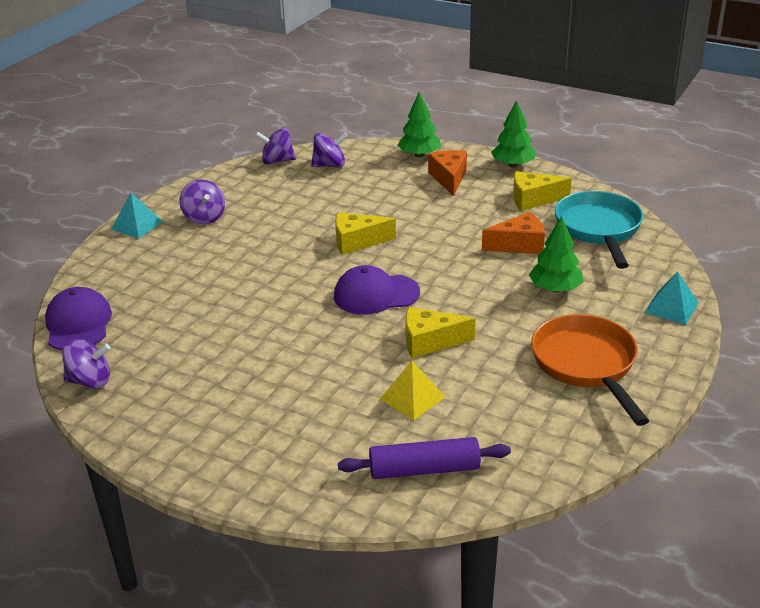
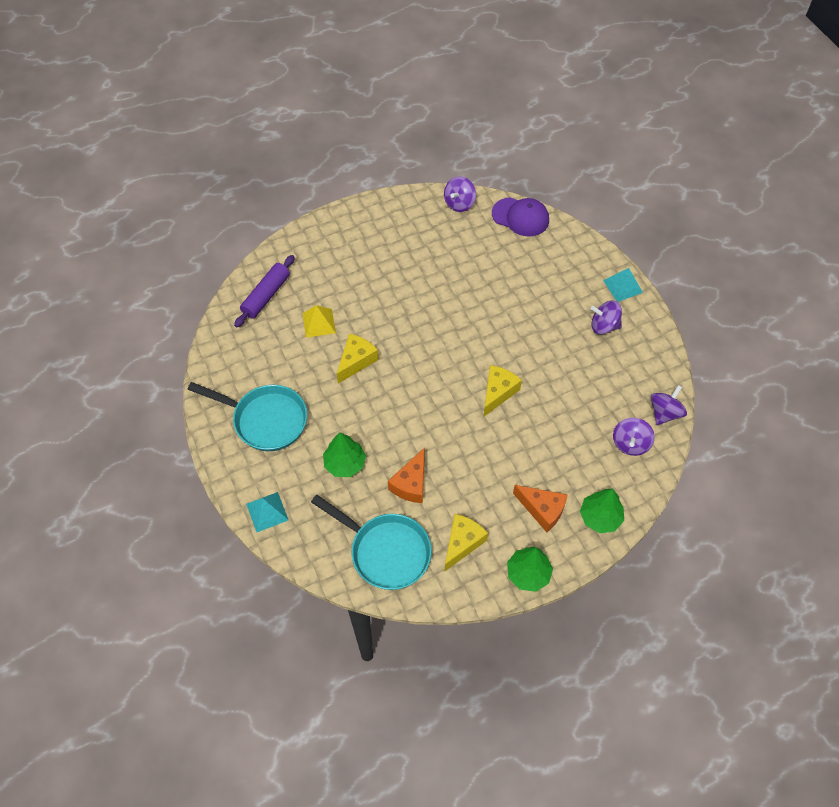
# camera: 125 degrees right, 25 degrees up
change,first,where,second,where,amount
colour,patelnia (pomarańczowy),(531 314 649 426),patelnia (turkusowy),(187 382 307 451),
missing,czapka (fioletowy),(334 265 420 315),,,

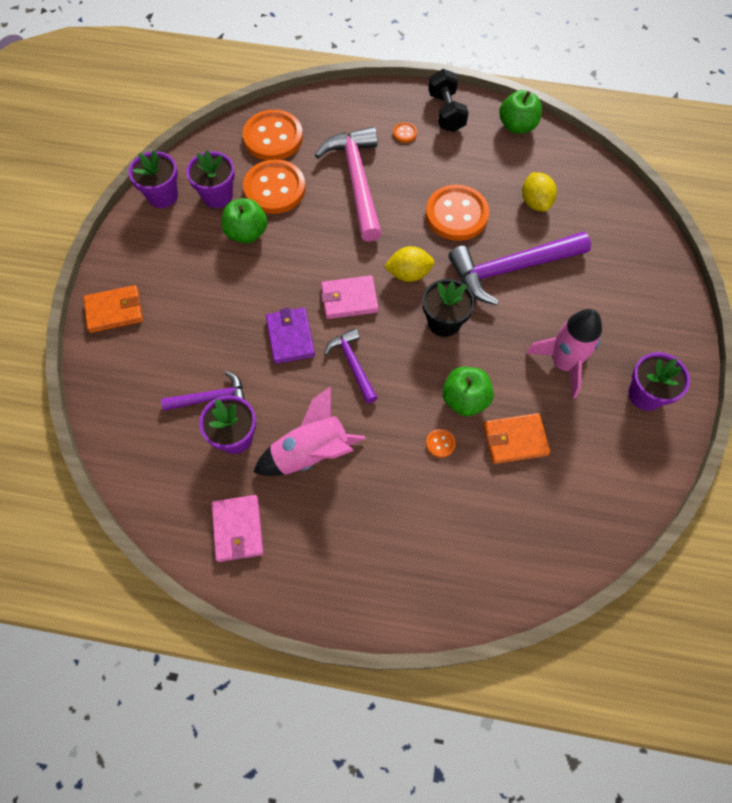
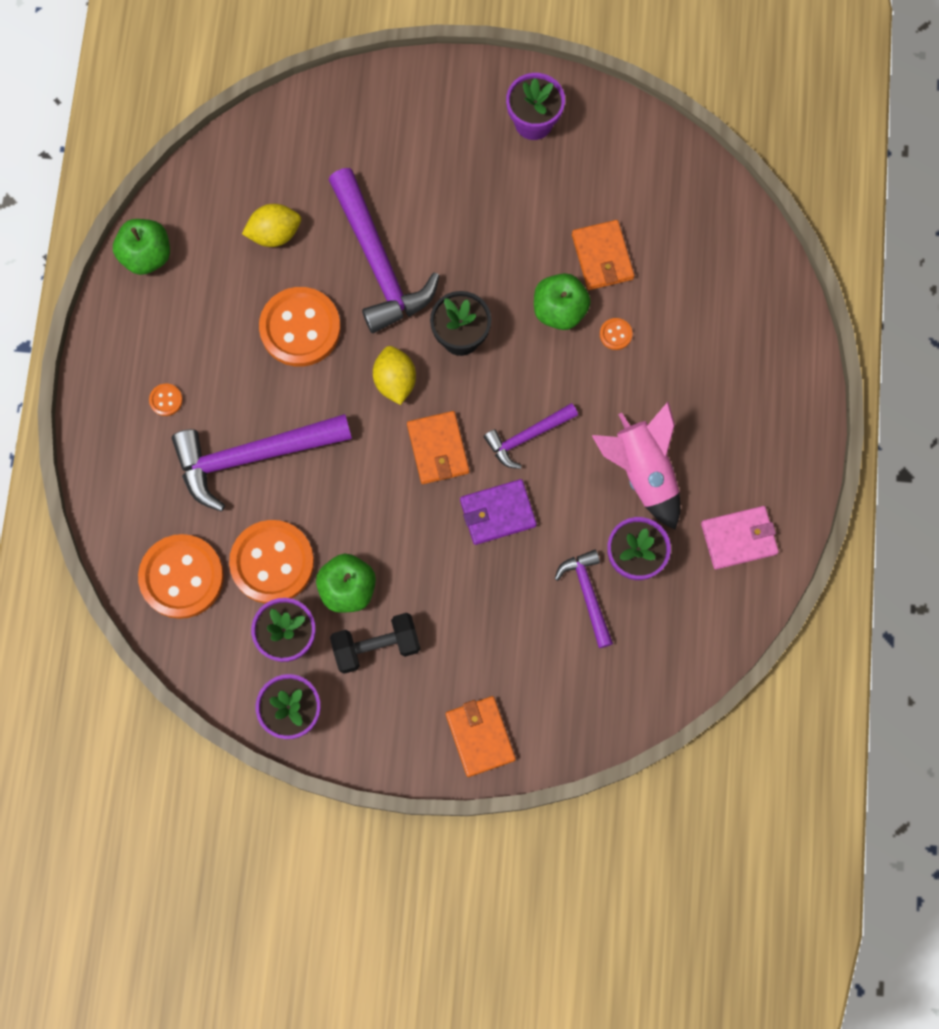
# camera: 95 degrees left, 10 degrees up
change,first,where,second,where,amount
colour,młotek (różowy),(315 126 382 242),młotek (fioletowy),(172 414 352 511),
relocated,hantel (czarny),(429 69 469 132),,(330 613 420 674),
colour,portfel (różowy),(321 275 379 319),portfel (pomarańczowy),(407 411 469 484),
missing,rakieta (różowy),(526 309 602 398),,,

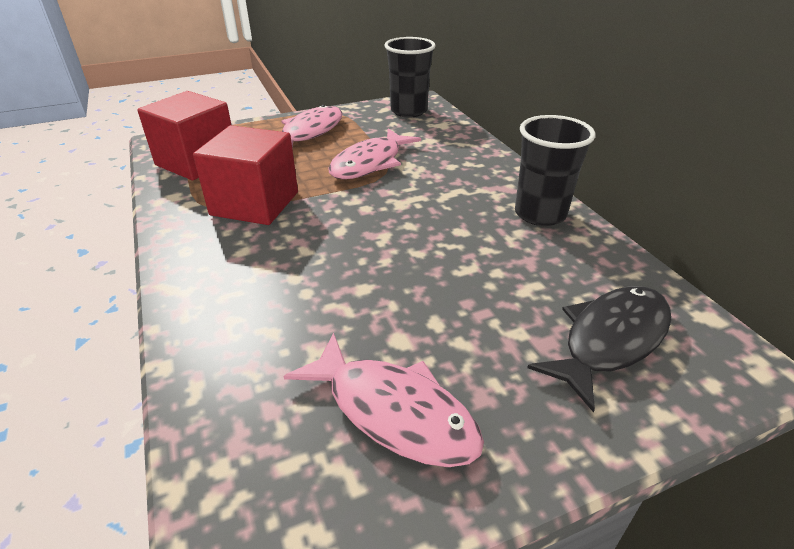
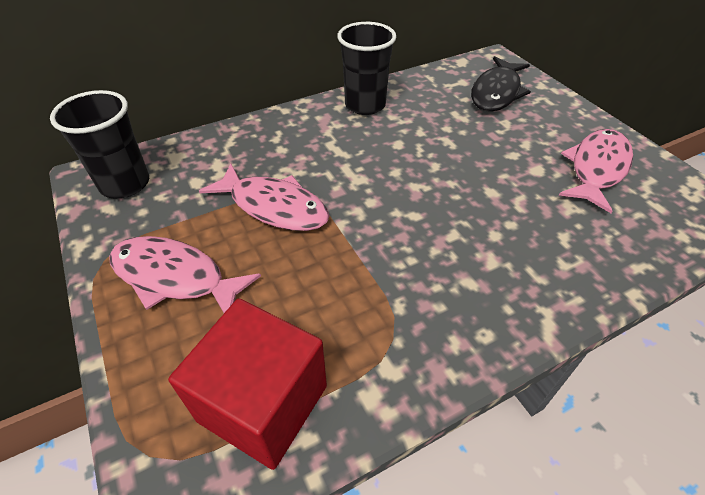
# camera: 95 degrees left, 10 degrees up
change,first,where,second,where,amount
spun,ryba (czarny),(527 286 671 413),,(471 56 531 112),105 degrees counterclockwise
missing,sześcian (czerwony),(193 125 298 225),,,

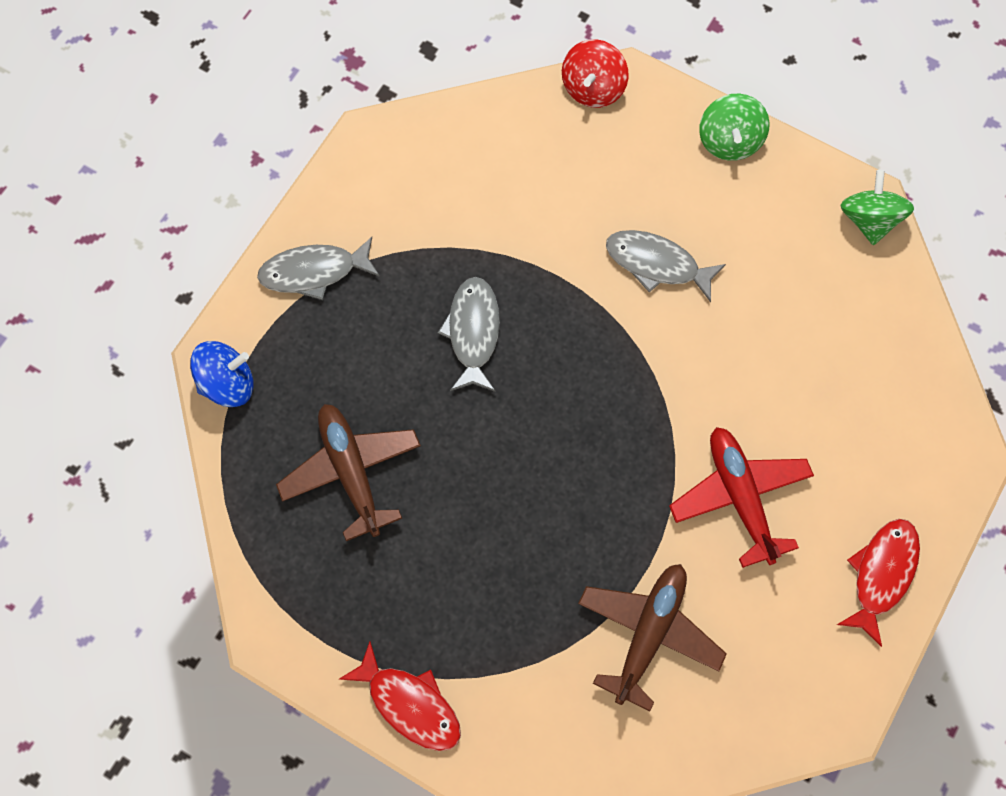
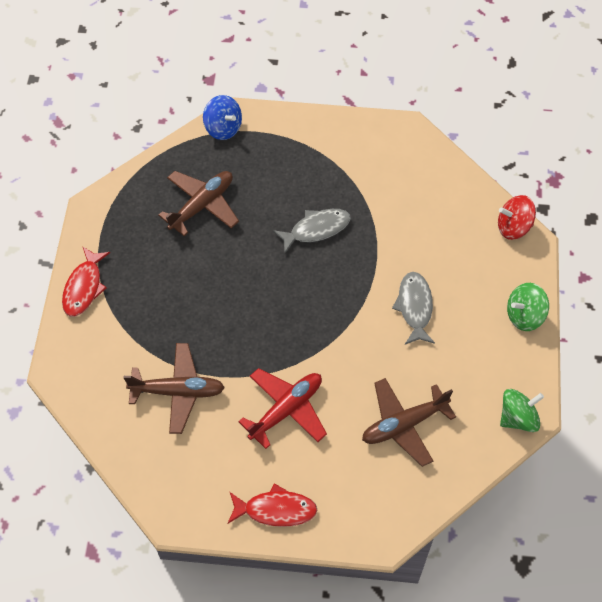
# camera: 65 degrees right, 10 degrees down
change,first,where,second,where,amount
appeared,,,samolot (brązowy),(362 378 456 467),
missing,ryba (szary),(257 237 380 300),,,

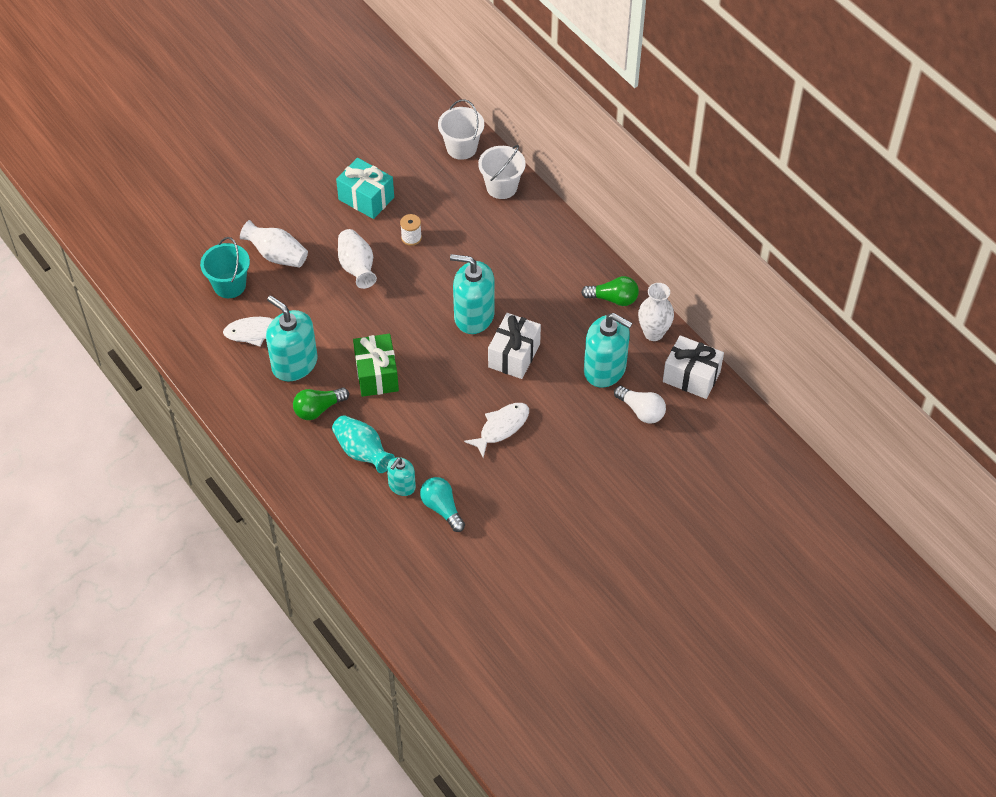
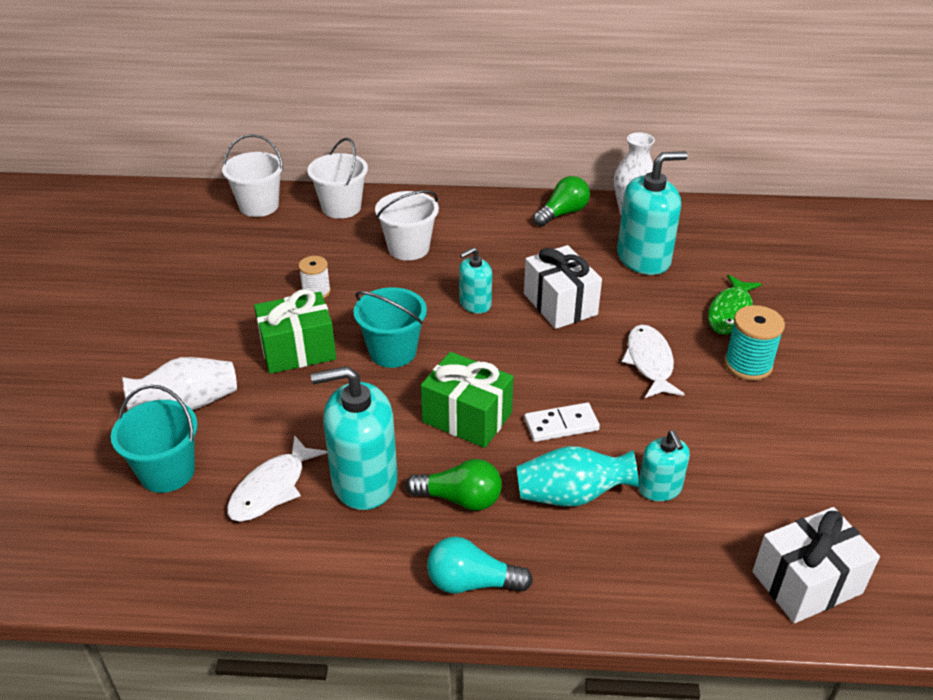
# camera: 50 degrees left, 15 degrees down
change,first,where,second,where,amount
exchanged,wazon (biały),(338 229 377 289),prezent (zielony),(254 289 336 374),
appeared,,,wiadro (turkusowy),(353 287 427 368),
appeared,,,wiadro (biały),(375 190 439 261),
spun,żarówka (zielony),(293 387 349 420),,(406 459 502 511),90 degrees counterclockwise
relocated,żarówka (turkusowy),(420 477 465 532),,(427 537 533 594),
size,dozownik mydła (turkusowy),(450 254 495 334),,(459 247 492 314),x0.55
appeared,,,kostka domina (biały),(524 403 600 442),
appeared,,,ryba (zielony),(708 274 762 335),
appeared,,,szpulka (turkusowy),(724 305 785 381),
relocated,prezent (biały),(663 335 724 399),,(752 507 880 623),
missing,prezent (turkusowy),(336 158 394 219),,,
missing,żarówka (biały),(614 386 666 424),,,

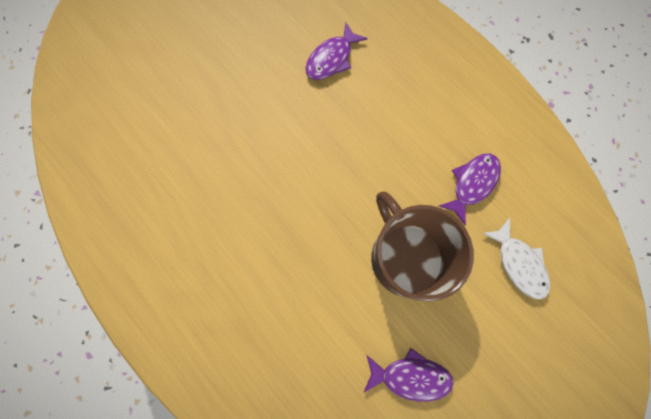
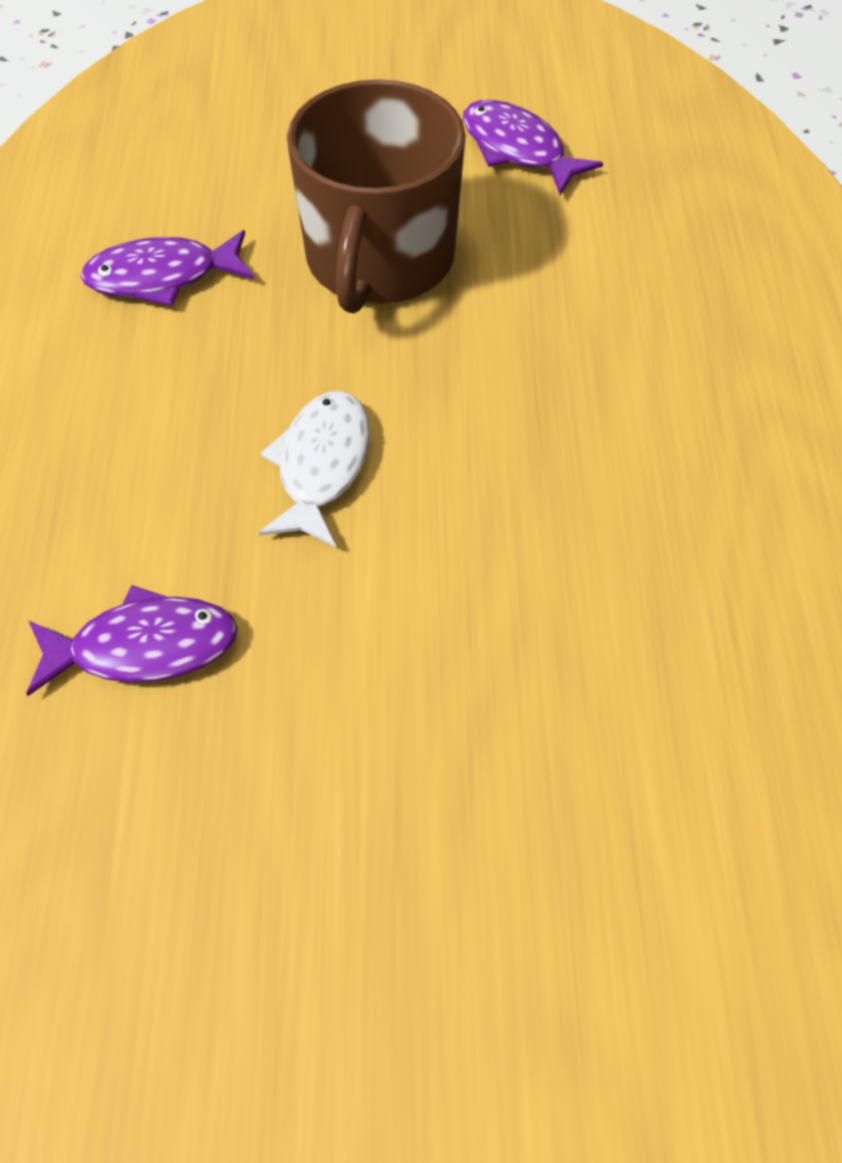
# camera: 140 degrees left, 20 degrees down
change,first,where,second,where,amount
relocated,ryba (biały),(482 218 550 299),,(259 391 370 548),

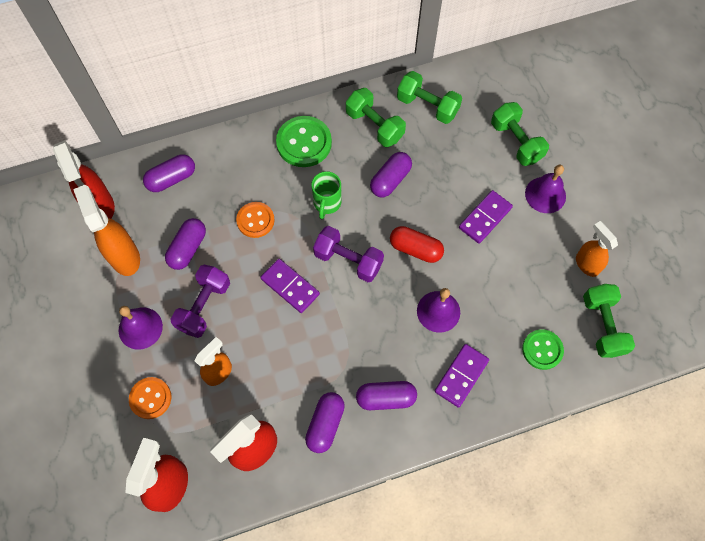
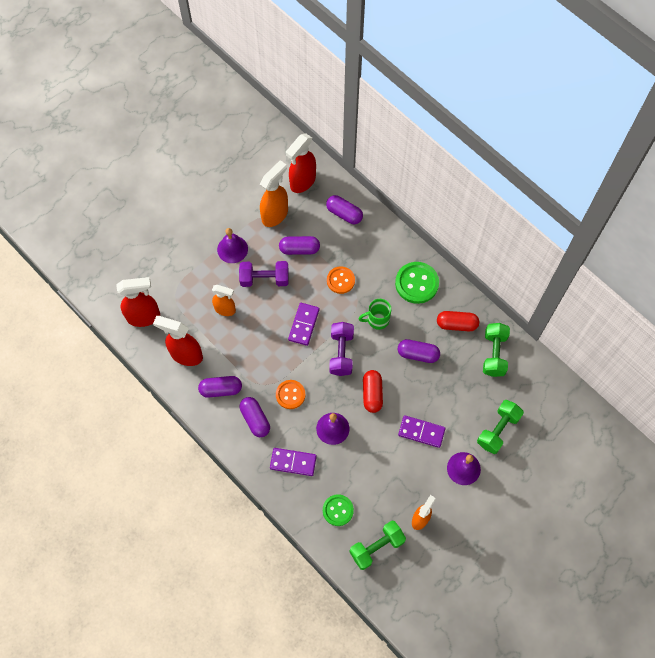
# camera: 65 degrees right, 0 degrees up
change,first,where,second,where,amount
relocated,guzik (pomarańczowy),(129 377 171 419),,(276 380 306 409),
exchanged,hantel (zielony),(346 88 406 147),kapsułka (czerwony),(437 311 479 331),

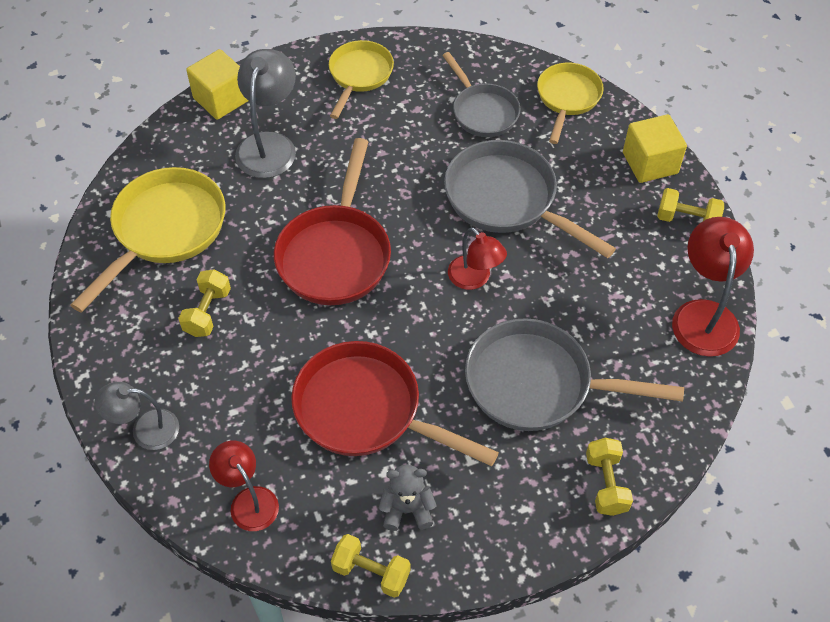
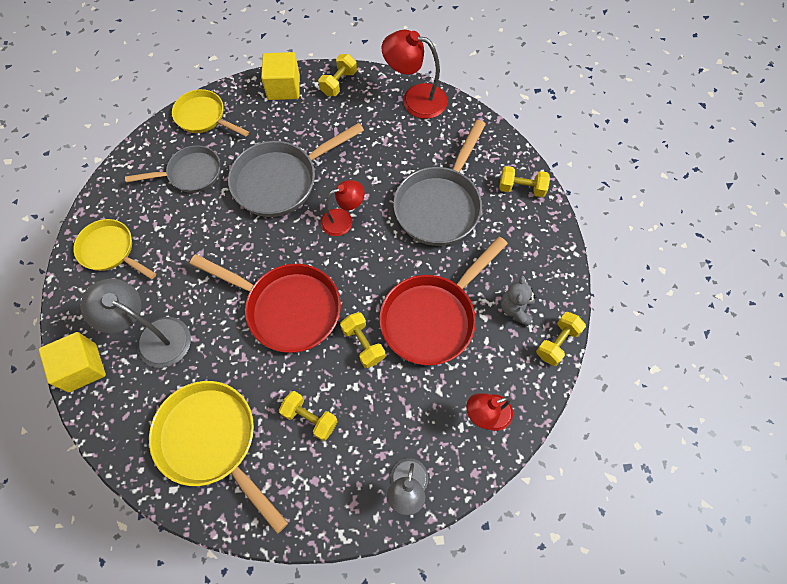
# camera: 75 degrees left, 10 degrees up
change,first,where,second,where,amount
appeared,,,hantel (żółty),(340 312 385 368),

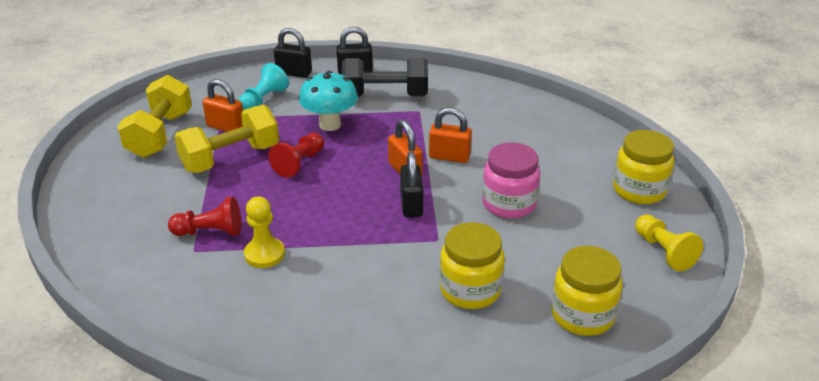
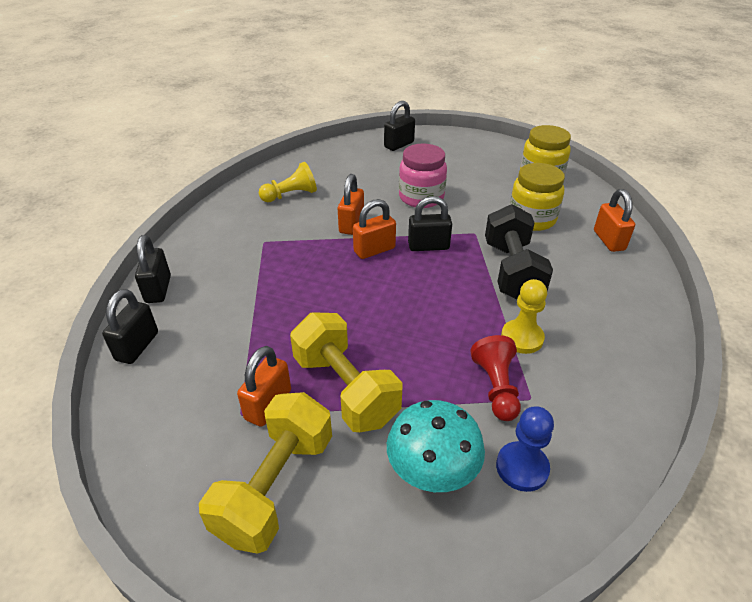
# camera: 90 degrees left, 5 degrees up
change,first,where,second,where,amount
spun,hantel (żółty),(117 75 192 158),,(199 392 332 554),75 degrees counterclockwise
relocated,pionek (żółty),(635 214 703 272),,(259 162 317 202),
exchanged,słoik (żółty),(613 130 674 204),kłódka (czarny),(384 101 415 151),
relocated,grzyb (turkusowy),(299 71 358 131),,(387 400 485 492),
relocated,hantel (czarny),(342 58 428 97),,(485 204 553 299),
appeared,,,pionek (niebieski),(496 406 554 492),
appeared,,,kłódka (pomarańczowy),(594 189 635 252),
missing,pionek (turkusowy),(239 63 289 110),,,
missing,pionek (czerwony),(269 133 324 178),,,

